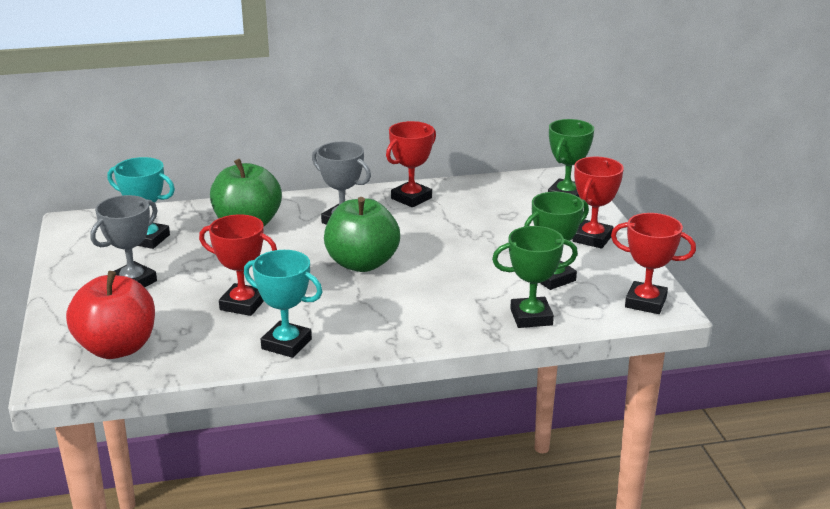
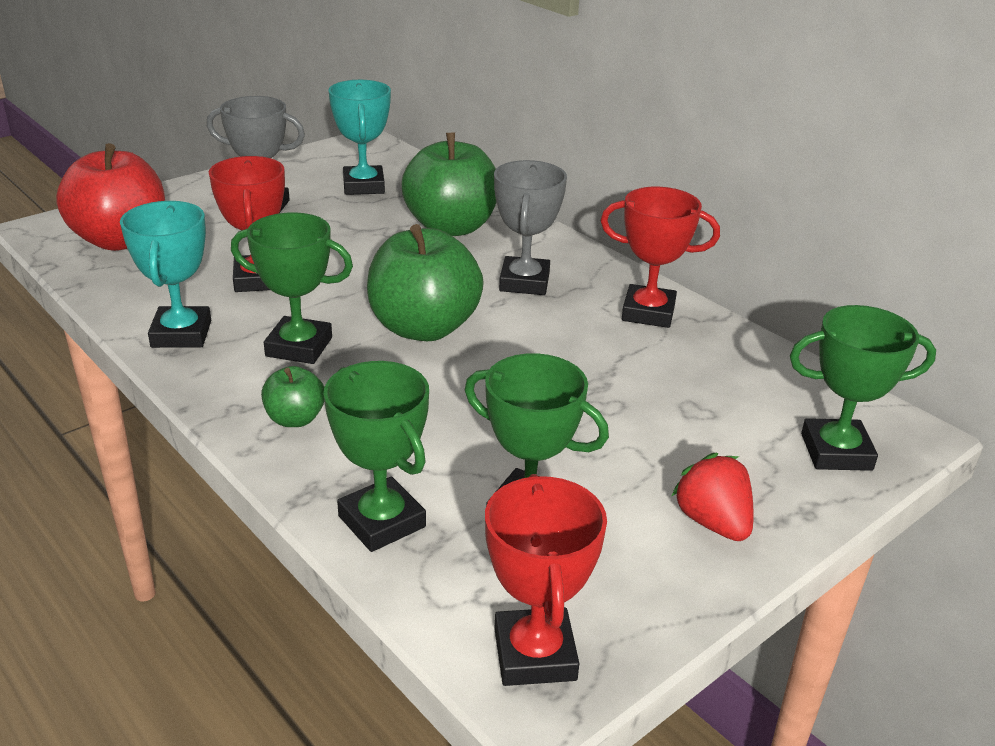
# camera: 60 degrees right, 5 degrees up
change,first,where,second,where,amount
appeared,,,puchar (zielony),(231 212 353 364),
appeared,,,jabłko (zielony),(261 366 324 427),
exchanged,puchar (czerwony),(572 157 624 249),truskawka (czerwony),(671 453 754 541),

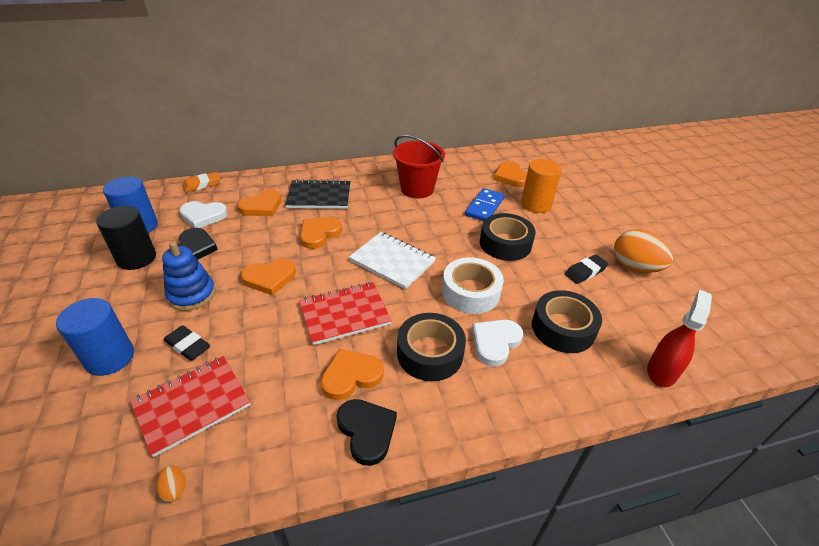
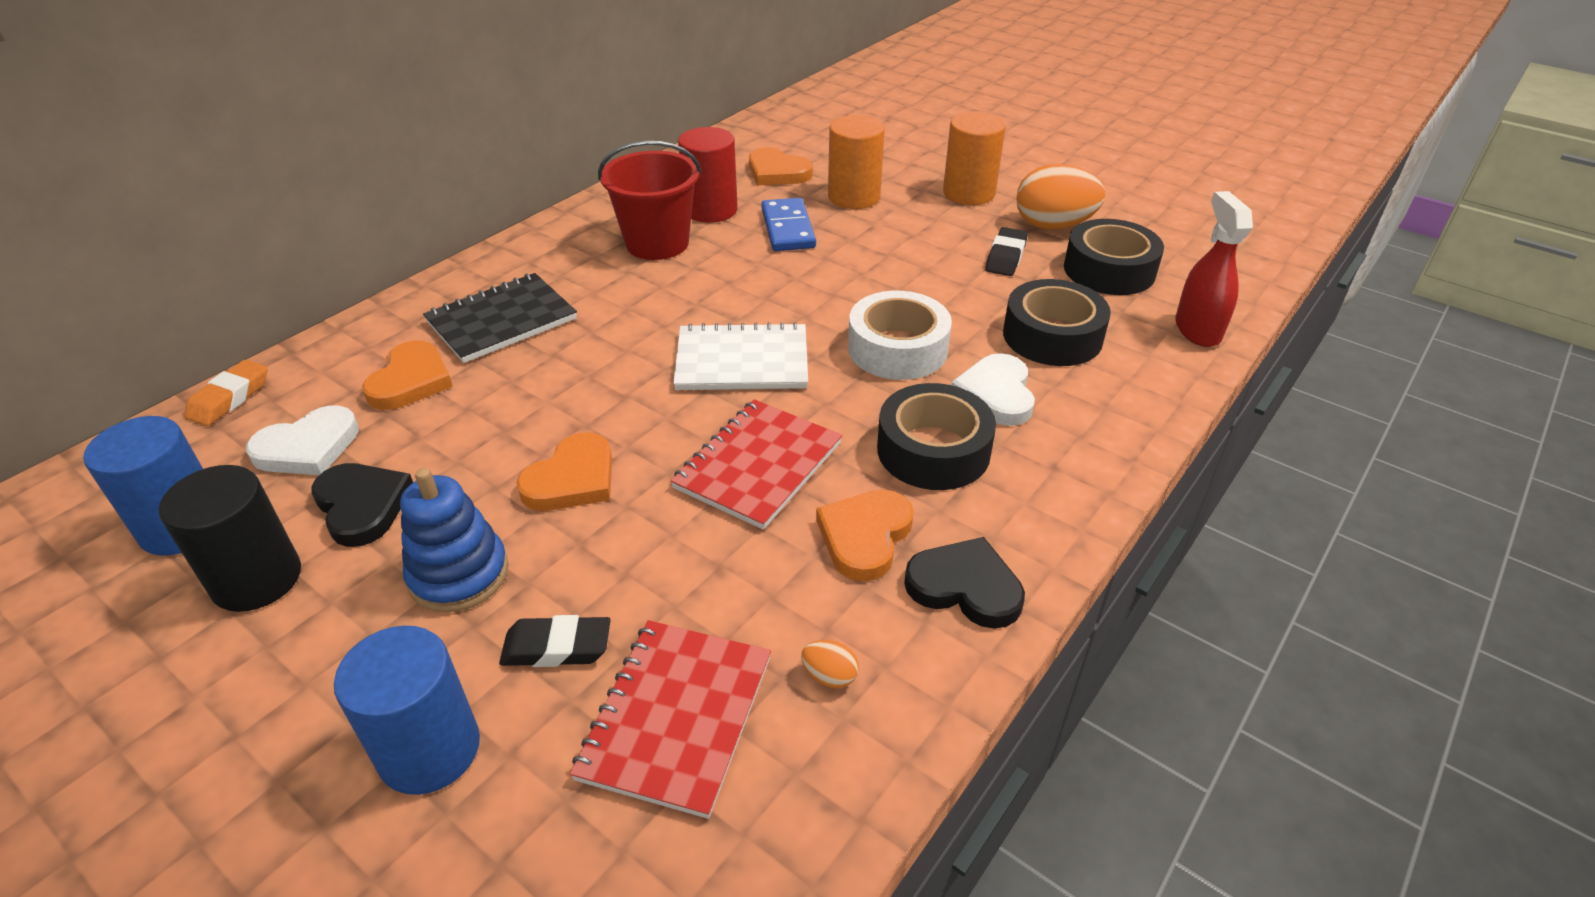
# camera: 35 degrees left, 0 degrees up
change,first,where,second,where,amount
appeared,,,walec (czerwony),(678 127 738 223),
relocated,jajko (pomarańczowy),(156 465 187 502),,(801 640 859 688),
appeared,,,walec (pomarańczowy),(943 112 1006 205),
relocated,taśma klejąca (czarny),(480 213 536 261),,(1064 219 1164 295),
missing,serce (pomarańczowy),(300 217 342 249),,,

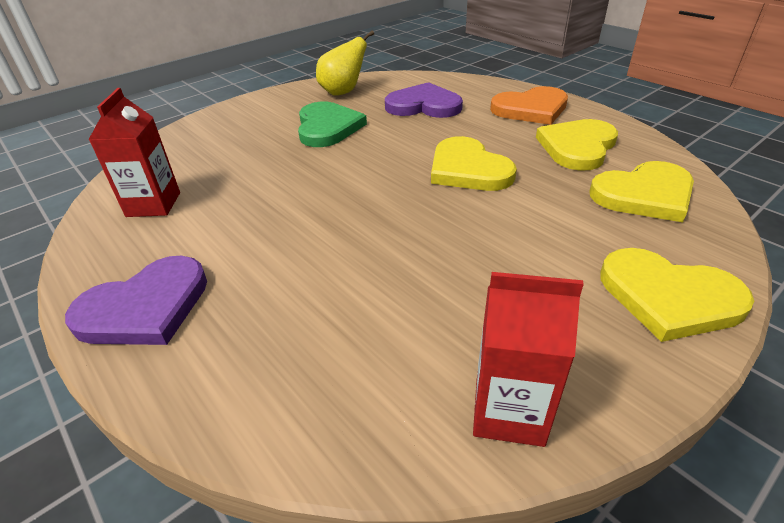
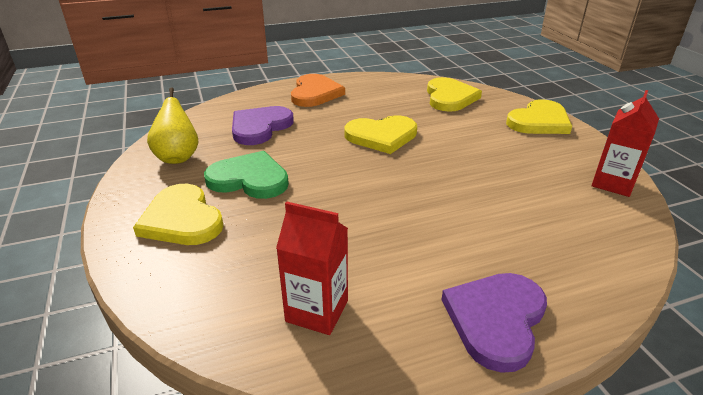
# camera: 70 degrees left, 5 degrees down
change,first,where,second,where,amount
relocated,serce (żółty),(536 119 618 171),,(133 184 224 245),
spun,serce (fioletowy),(65 256 207 345),,(441 273 547 373),135 degrees counterclockwise

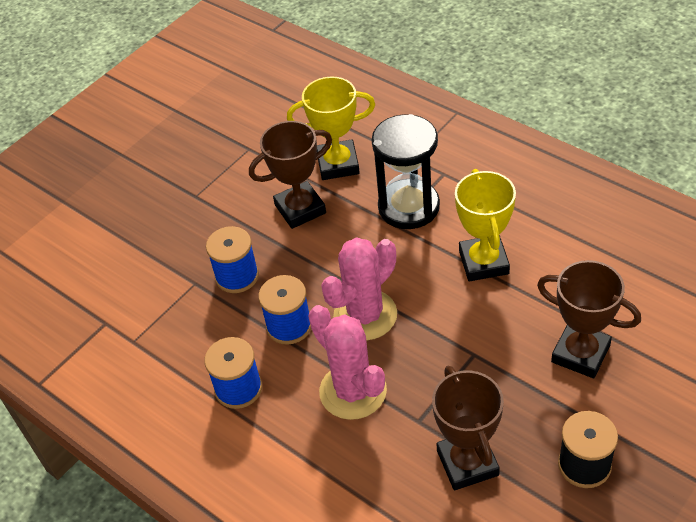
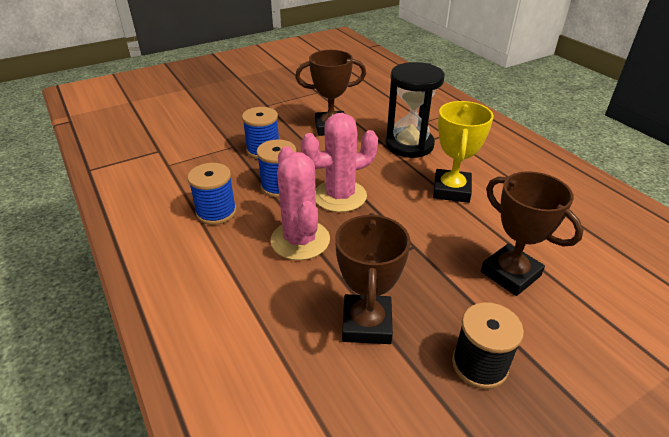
# camera: 15 degrees right, 10 degrees down
change,first,where,second,where,amount
missing,puchar (żółty),(287 77 375 180),,,

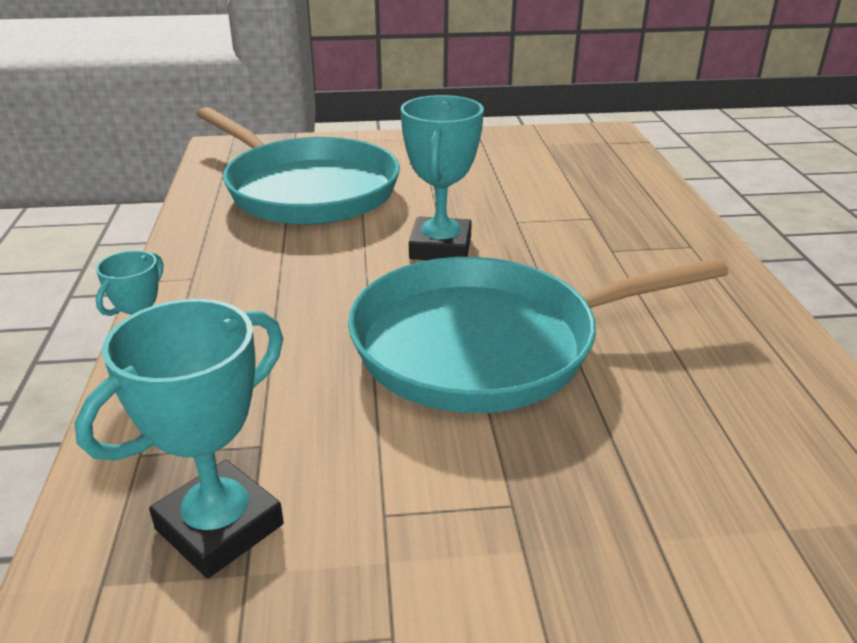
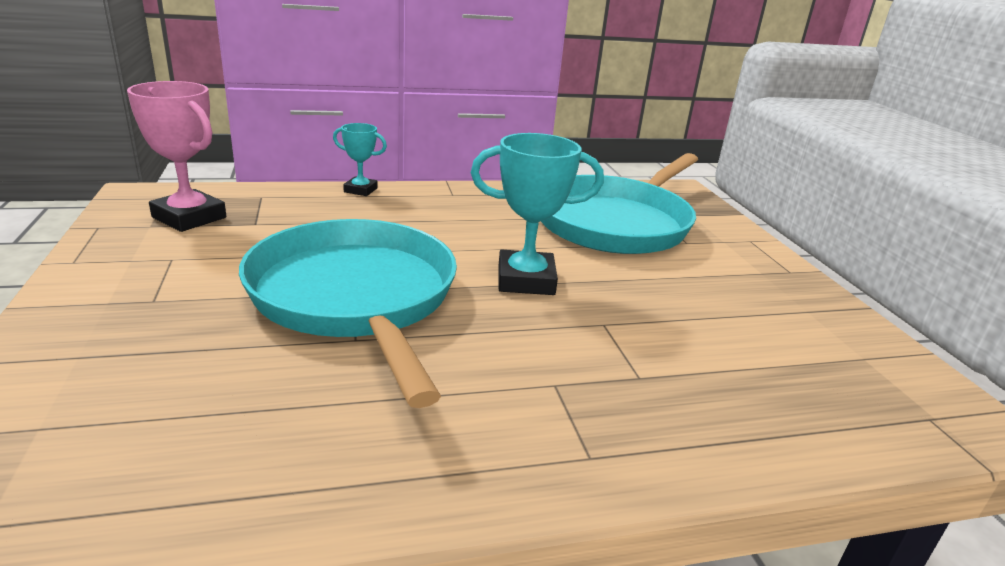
# camera: 80 degrees right, 5 degrees down
change,first,where,second,where,amount
colour,puchar (turkusowy),(75 299 284 578),puchar (różowy),(127 81 226 232),

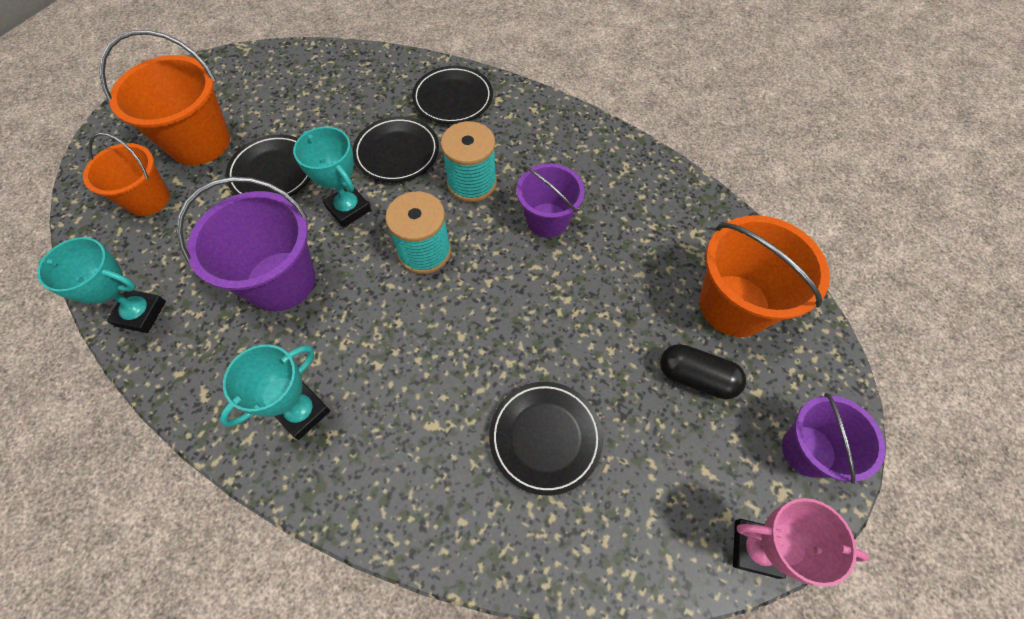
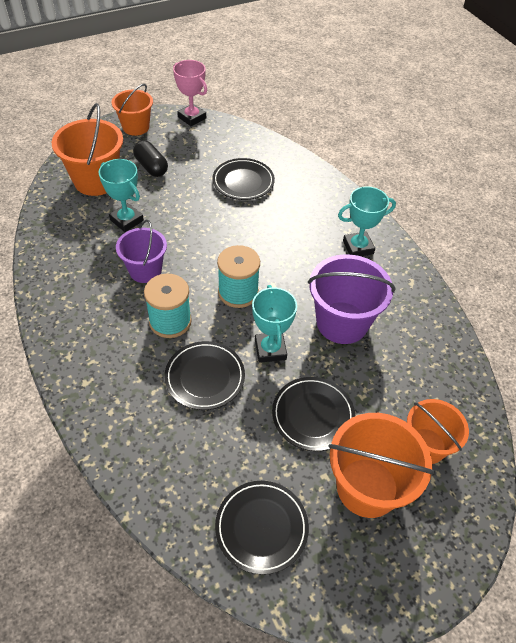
# camera: 150 degrees left, 10 degrees down
change,first,where,second,where,amount
relocated,puchar (turkusowy),(37 237 166 333),,(99 159 144 232),
colour,wiadro (fioletowy),(782 393 885 484),wiadro (pomarańczowy),(112 84 153 136),
relocated,talerz (czarny),(412 66 493 124),,(215 481 309 575),

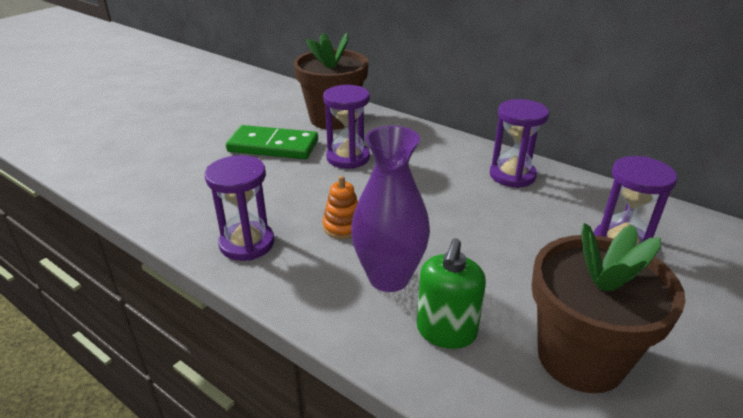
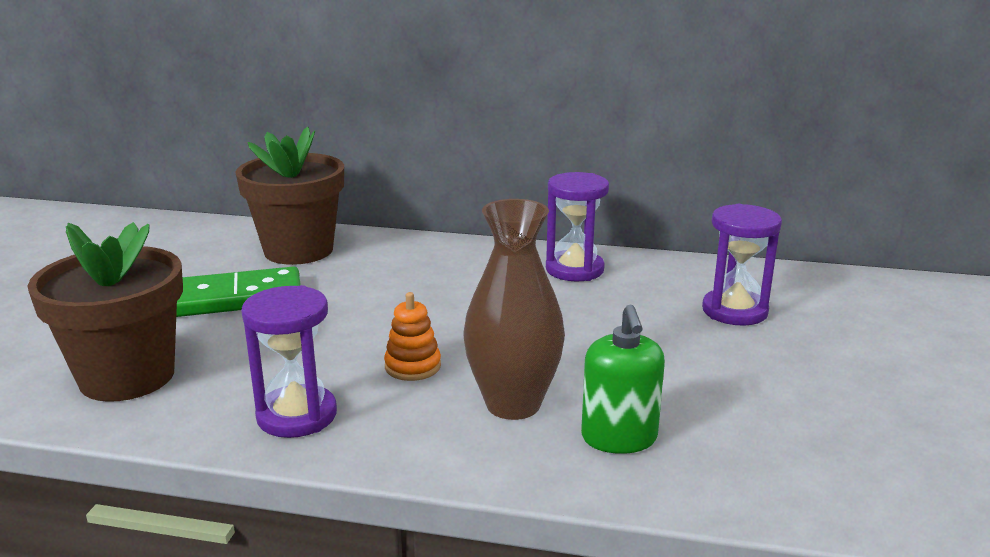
# camera: 25 degrees left, 10 degrees down
change,first,where,second,where,amount
relocated,doniczka (brązowy),(531 223 686 393),,(28 222 183 402),
colour,wazon (fioletowy),(351 126 430 292),wazon (brązowy),(463 199 565 420),
missing,klepsydra (fioletowy),(323 85 370 169),,,

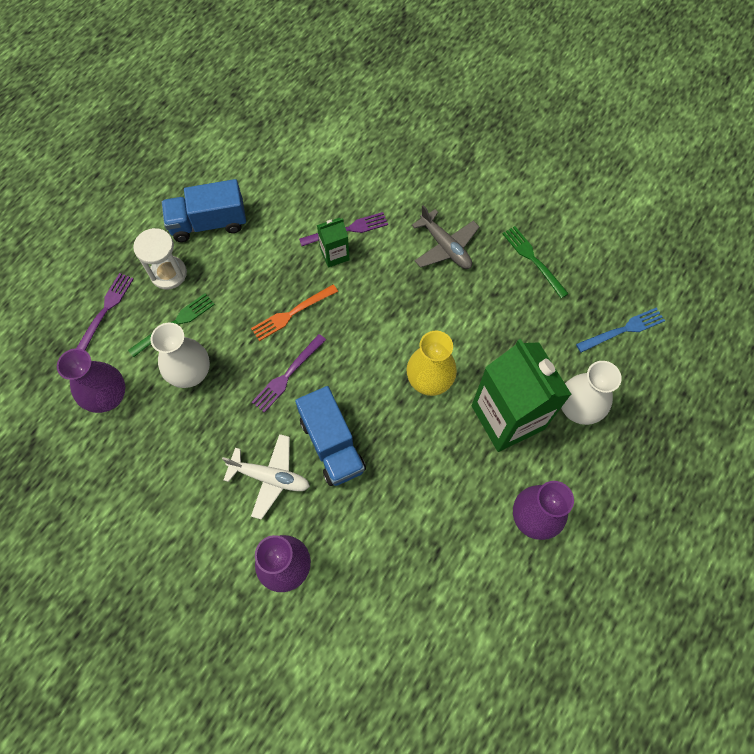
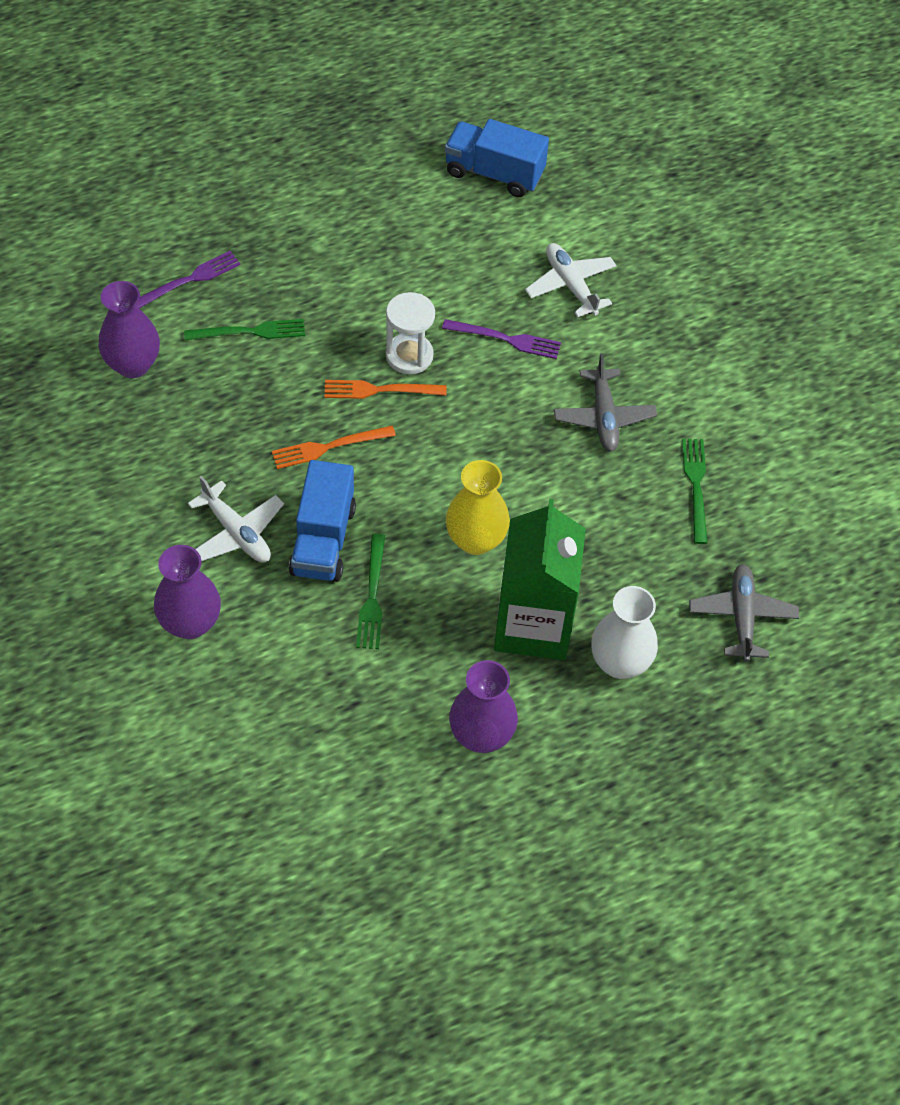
# camera: 30 degrees right, 10 degrees down
change,first,where,second,where,amount
colour,widelec (fioletowy),(252 334 326 413),widelec (pomarańczowy),(272 426 396 469),
appeared,,,widelec (zielony),(356 534 385 649),
relocated,klepsydra (biały),(133 228 187 290),,(386 292 435 374),
relocated,ciężarówka (niebieski),(162 179 246 242),,(445 119 549 197),
appeared,,,samolot (biały),(525 243 616 317),
exchanged,widelec (niebieski),(576 307 665 353),samolot (szary),(689 564 799 662),
missing,wazon (biały),(151 323 210 388),,,
missing,karton mleka (zielony),(317 218 350 268),,,

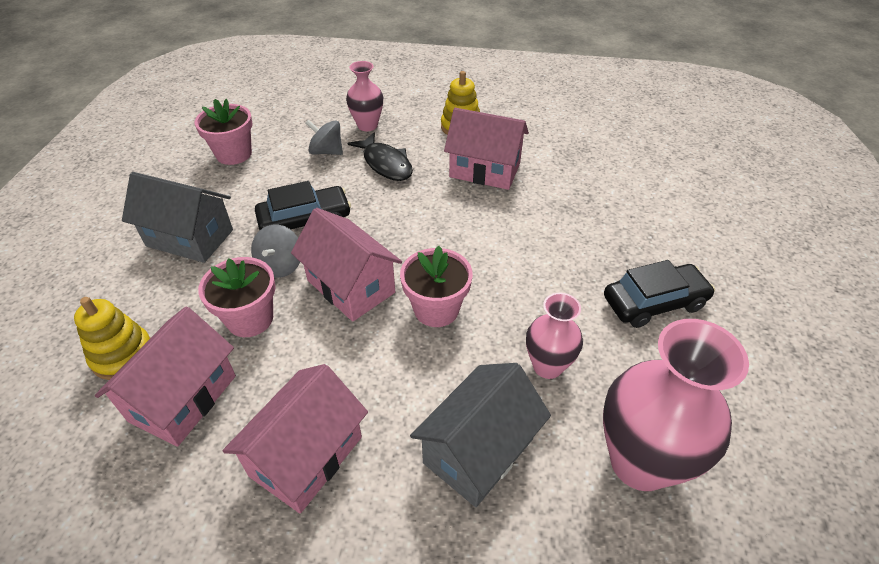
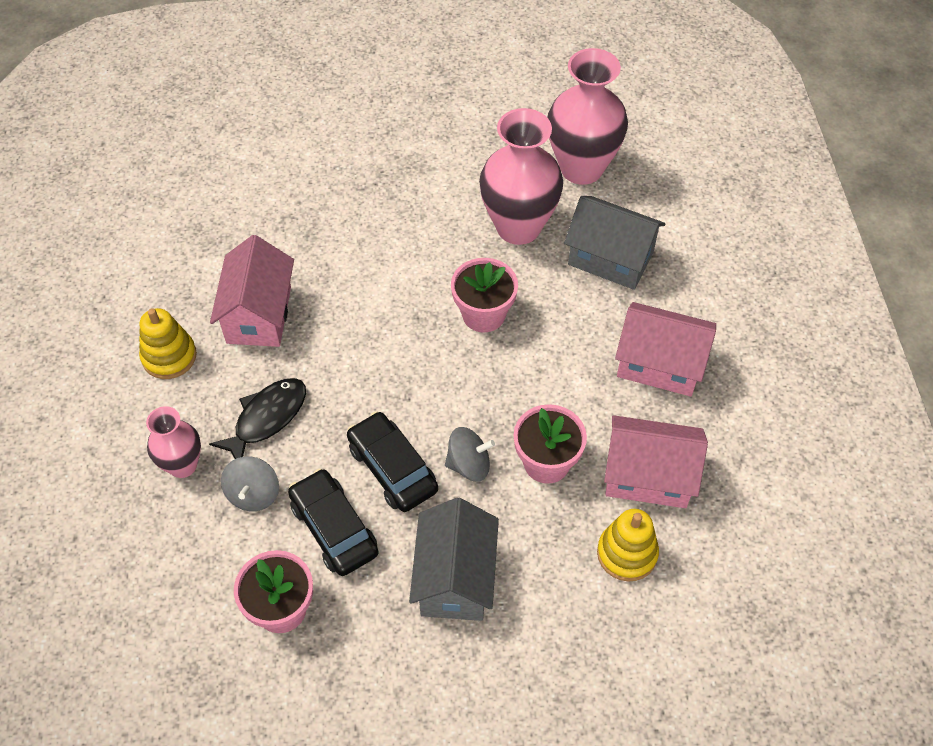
# camera: 105 degrees left, 10 degrees up
change,first,where,second,where,amount
relocated,samochód (czarny),(604 260 715 328),,(288 469 378 576),
size,wazon (różowy),(526 293 583 379),,(479 108 563 245),x1.78
missing,domek (różowy),(291 208 402 322),,,

